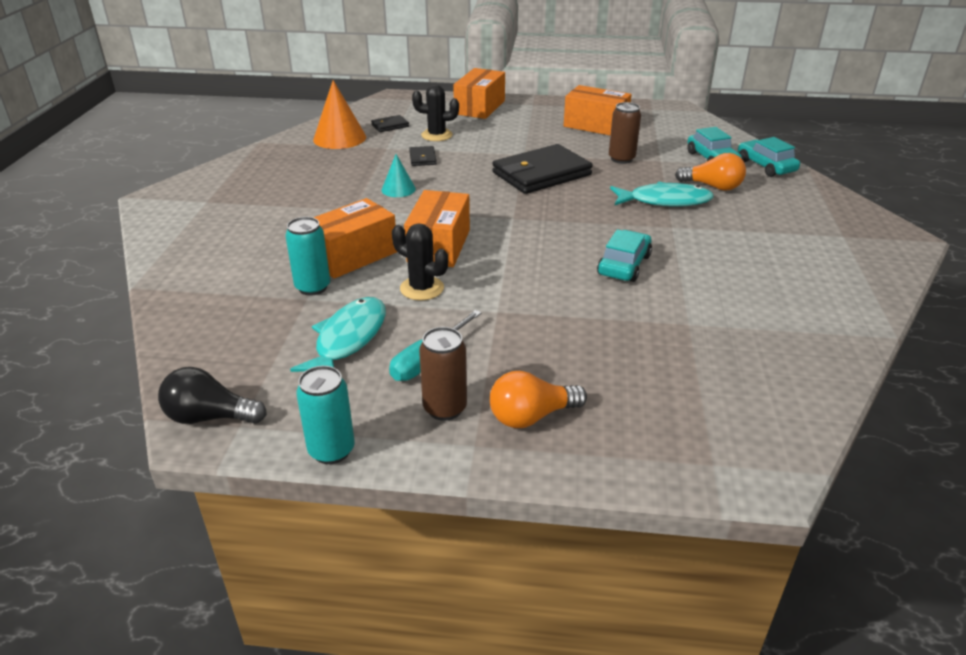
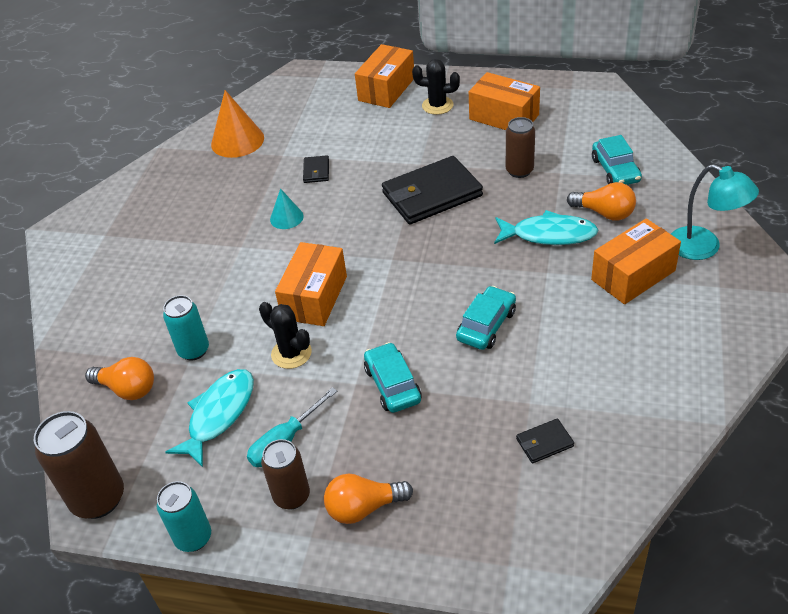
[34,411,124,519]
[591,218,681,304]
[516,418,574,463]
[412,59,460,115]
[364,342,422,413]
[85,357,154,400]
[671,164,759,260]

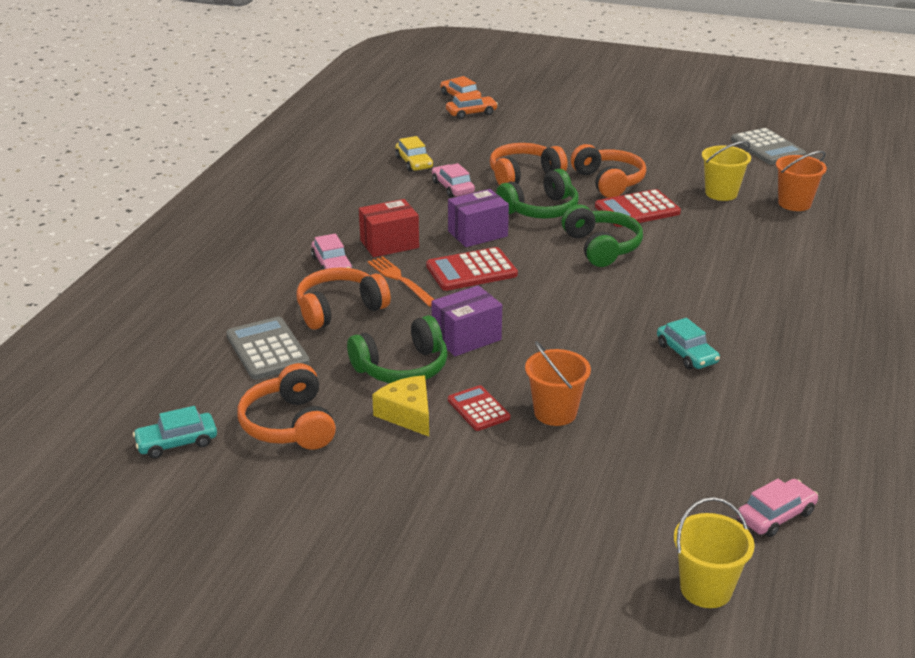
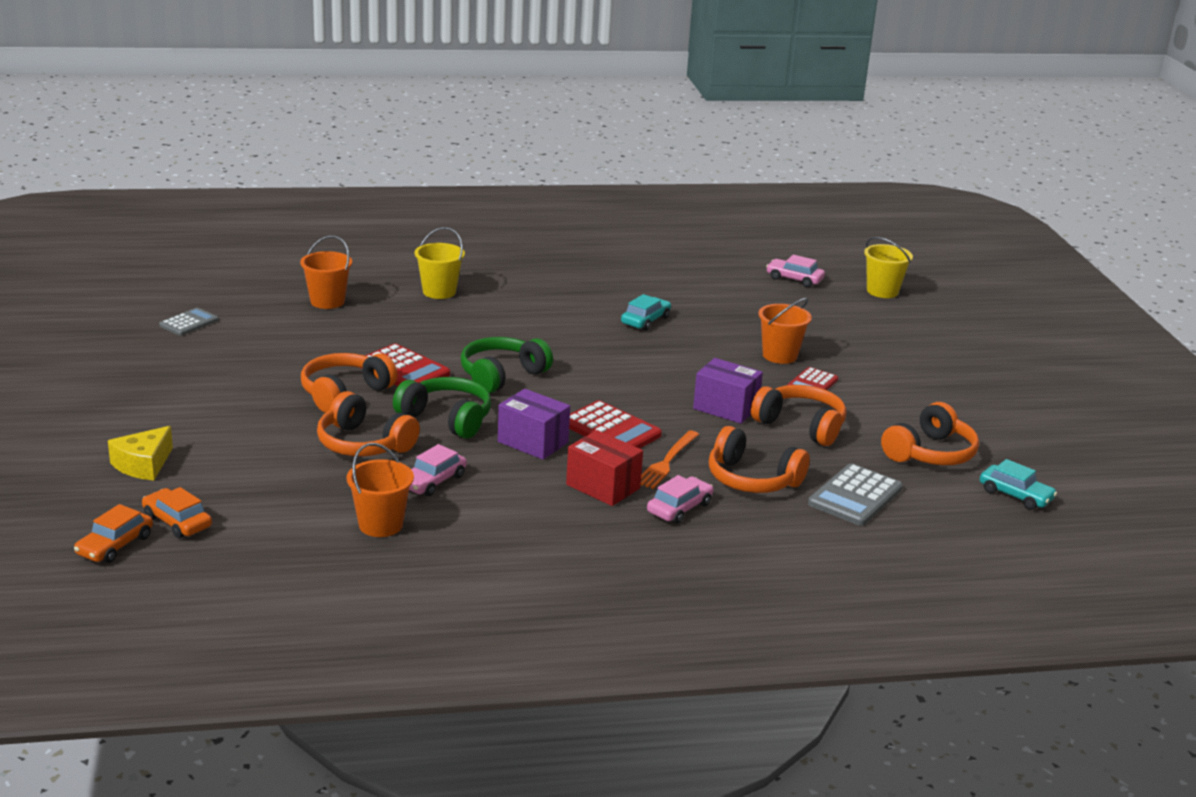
[751,385,846,446]
[108,426,173,481]
[346,443,414,537]
[415,227,465,299]
[159,308,219,336]

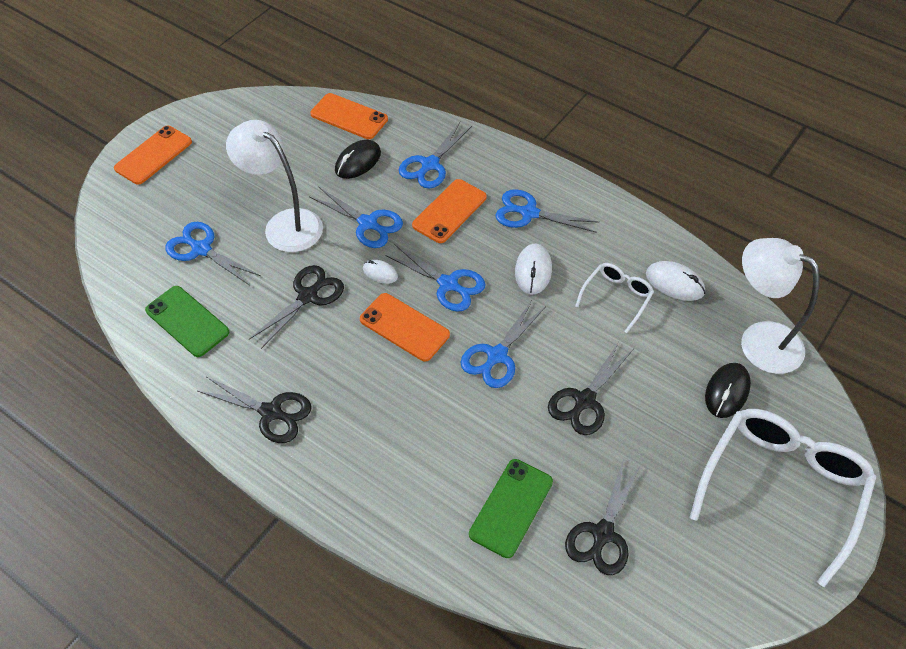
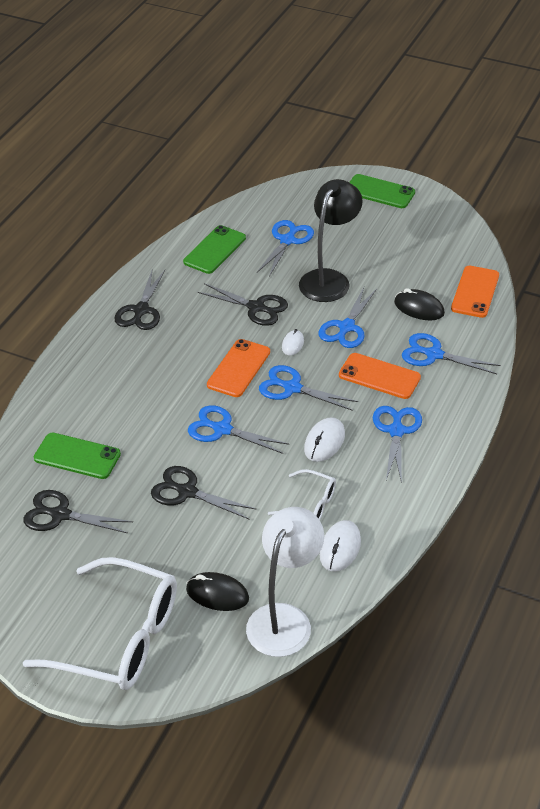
[349,174,415,208]
[299,179,363,302]
[259,365,358,411]
[304,417,345,462]

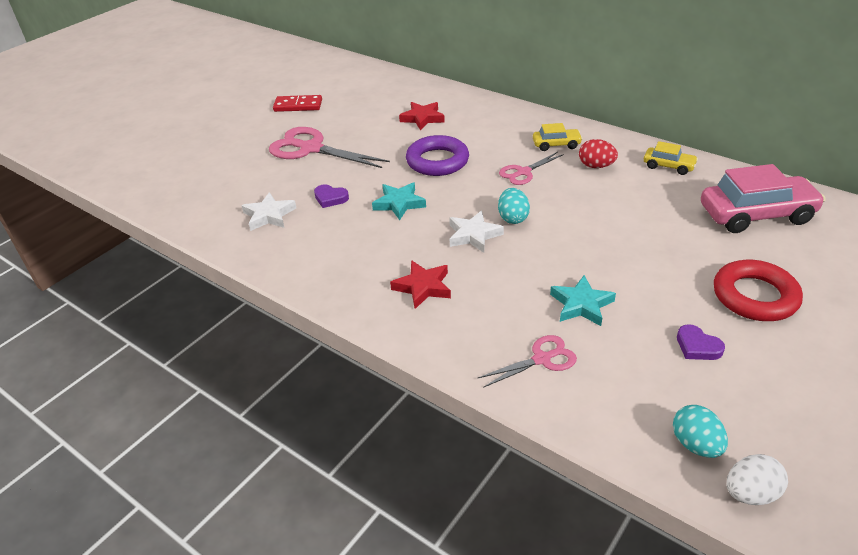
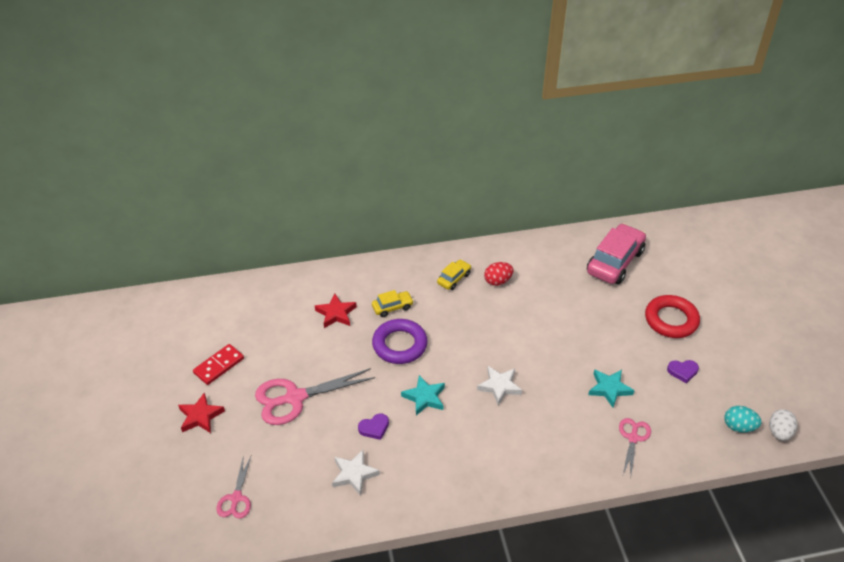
[178,392,225,433]
[498,188,530,224] (first image)
[216,455,251,519]
[372,290,414,317]

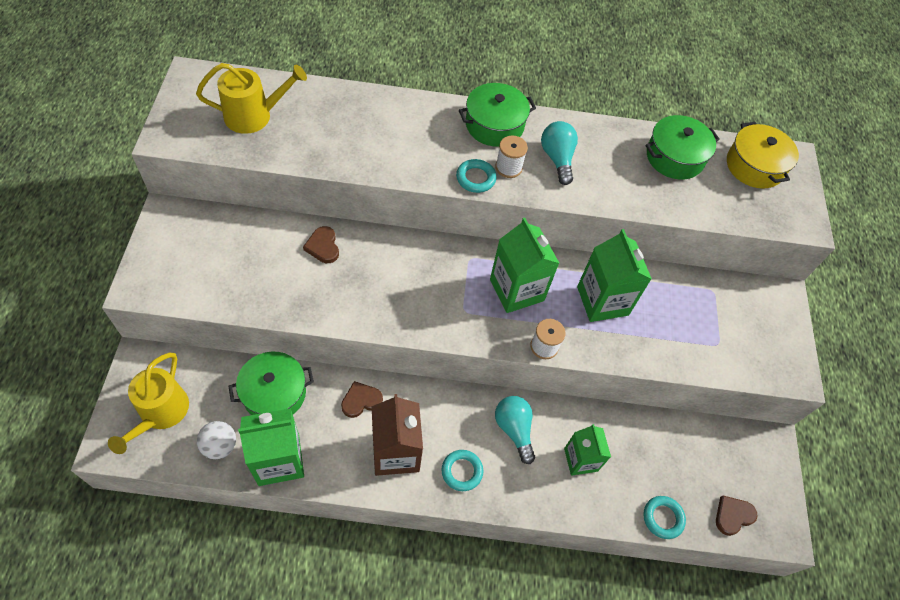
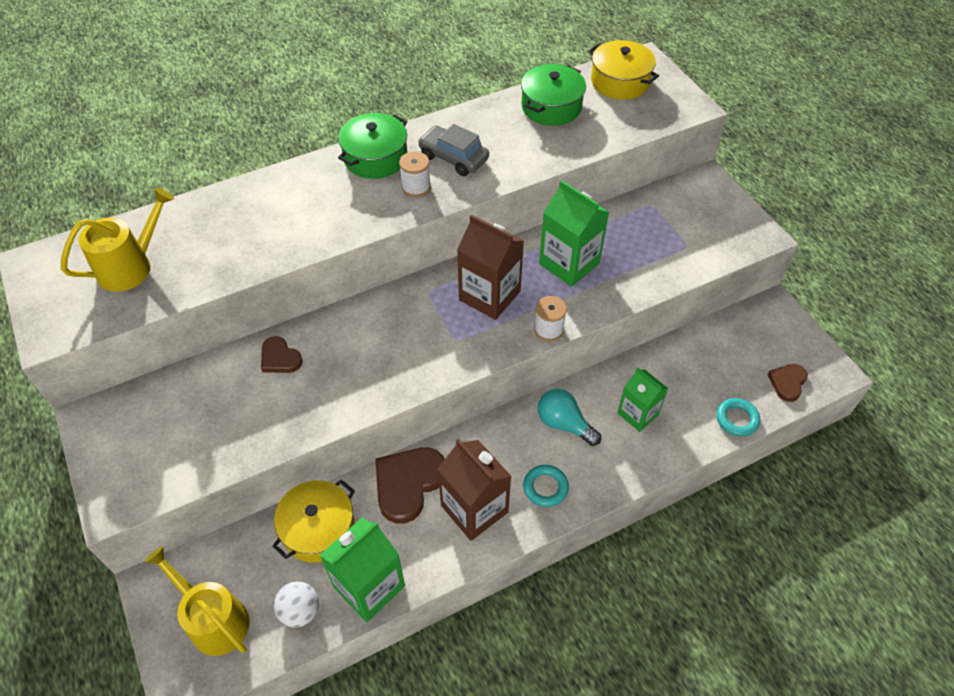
[145,546,250,656]
[272,480,355,563]
[375,448,445,524]
[456,159,497,193] (first image)
[457,215,524,320]
[418,124,489,176]

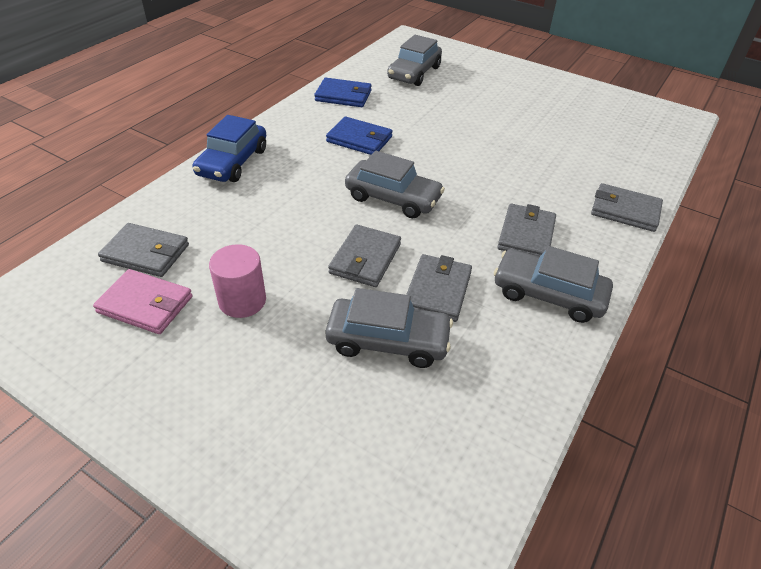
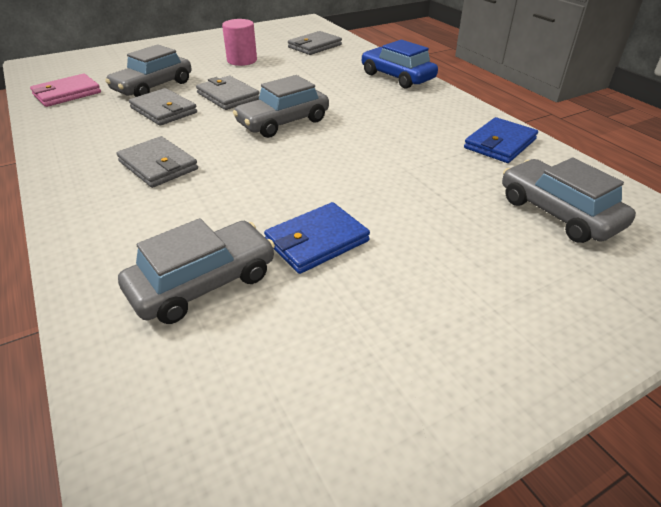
[30,74,101,107]
[264,202,370,274]
[118,218,275,324]
[591,183,663,232] (first image)

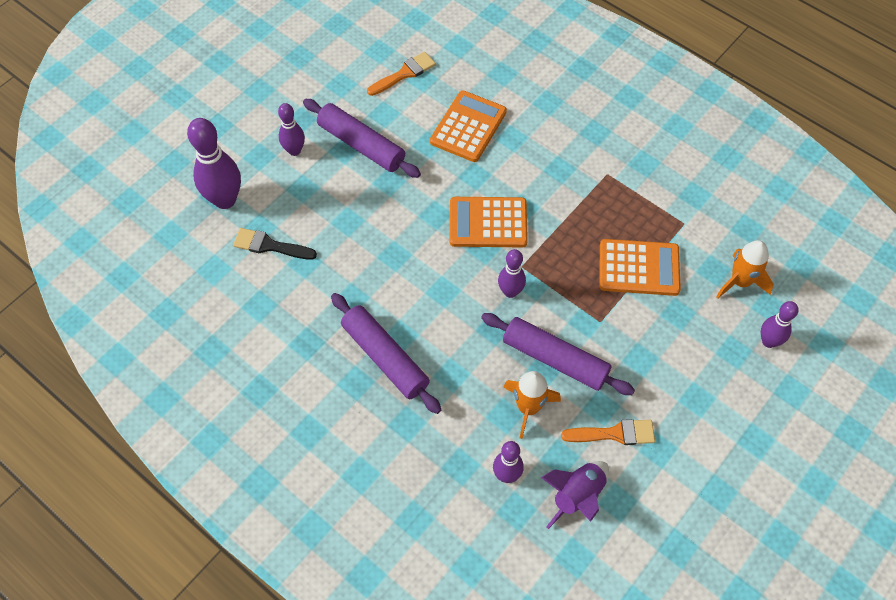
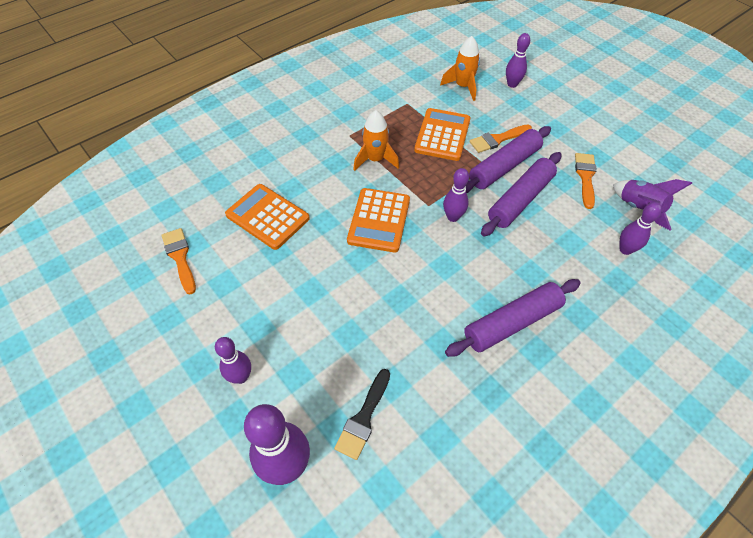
[466,126,551,193]
[353,110,399,171]
[470,124,532,153]

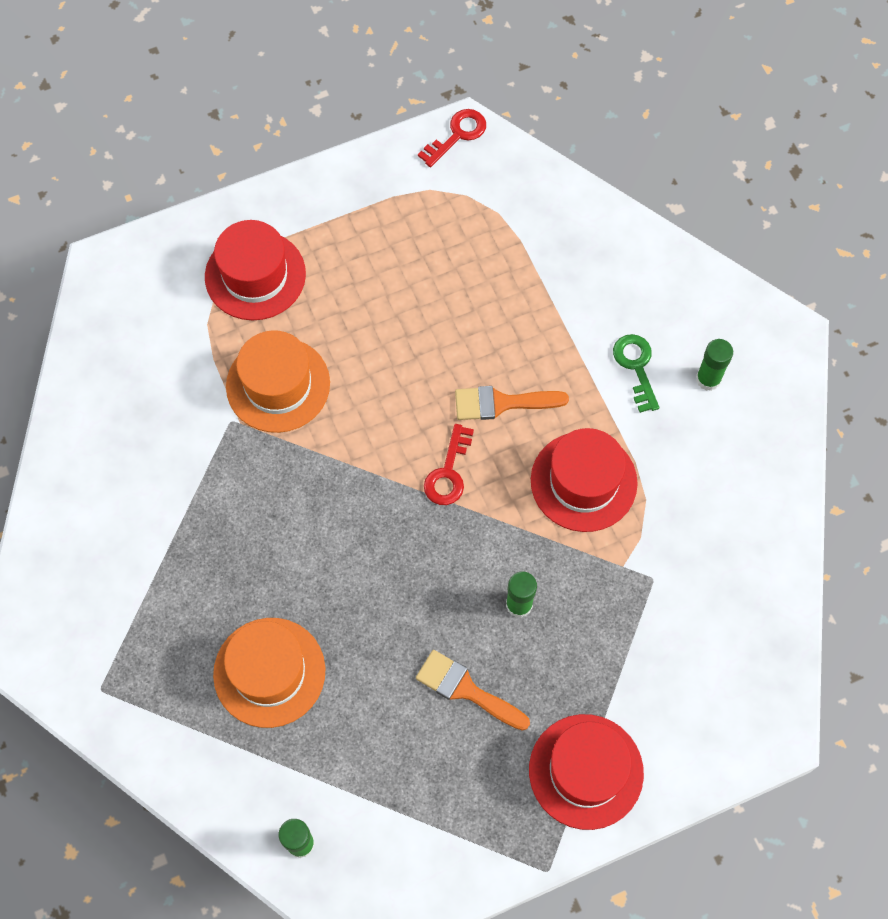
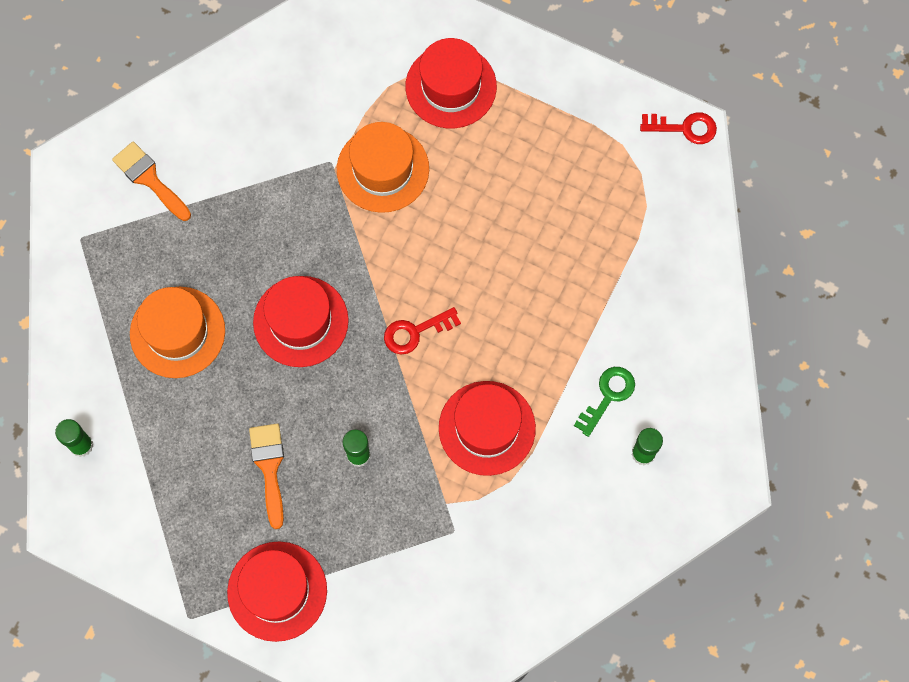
[112,142,191,221]
[253,276,349,367]

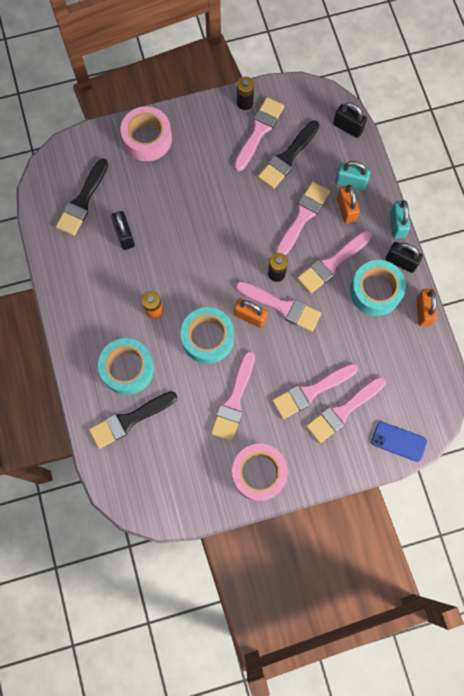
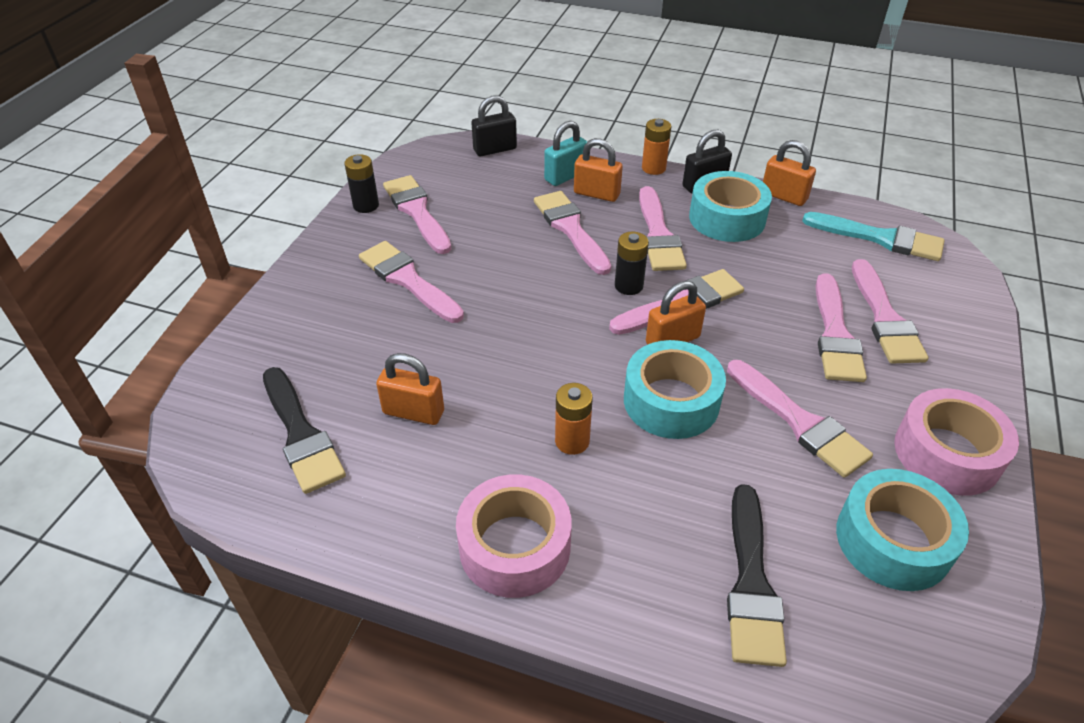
[836,469,969,591]
[376,353,444,425]
[456,475,572,598]
[258,121,319,189] (first image)
[371,422,427,462] (first image)
[642,119,671,175]
[359,241,464,323]
[802,212,945,261]

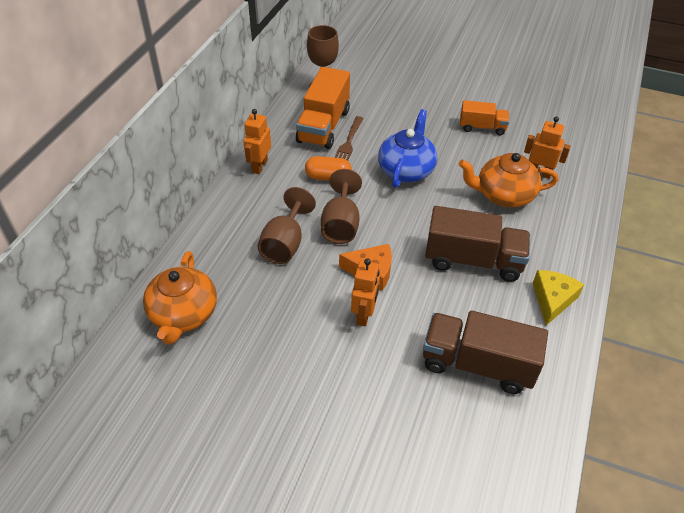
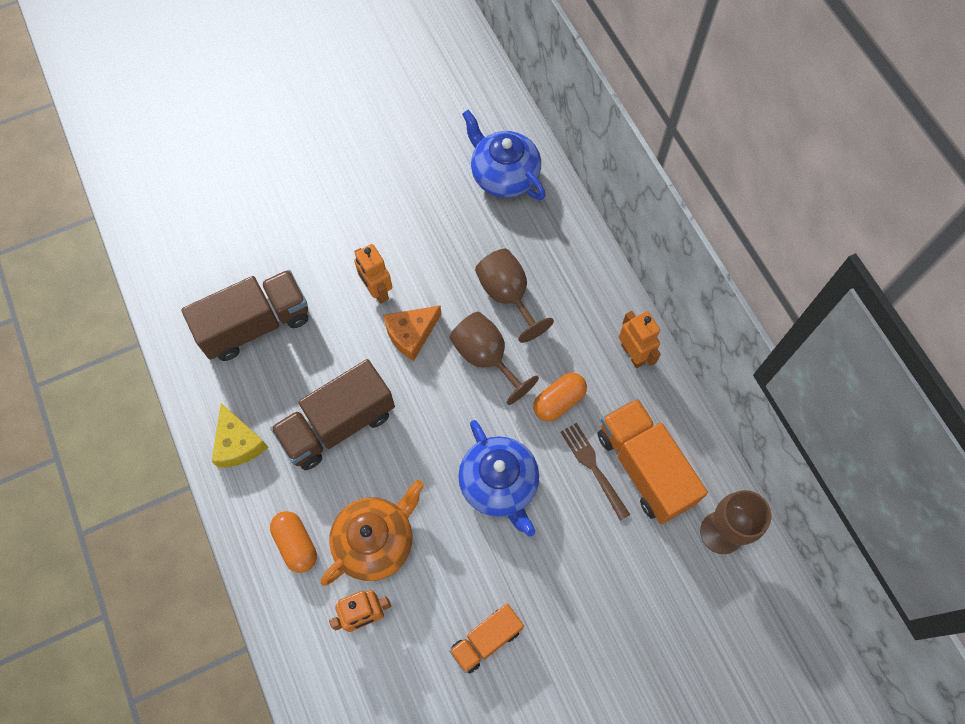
[462,110,546,200]
[270,511,317,573]

